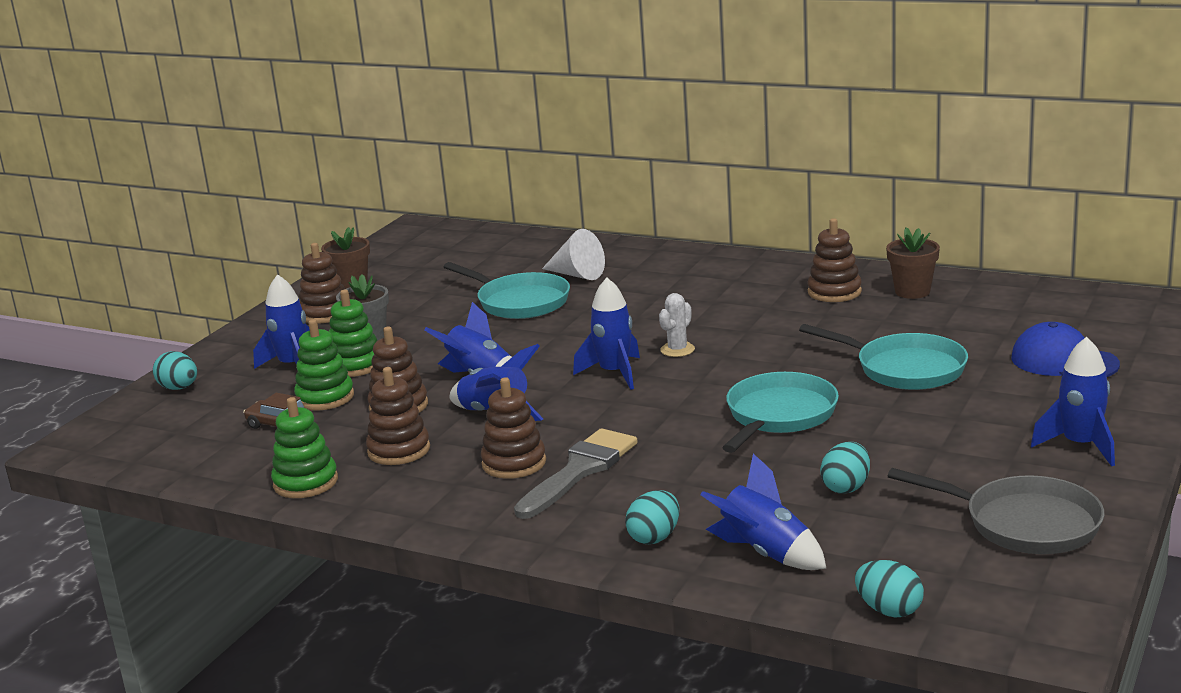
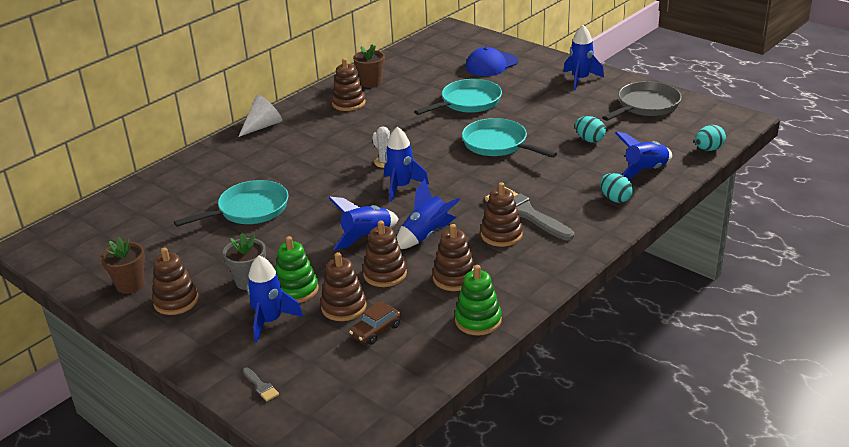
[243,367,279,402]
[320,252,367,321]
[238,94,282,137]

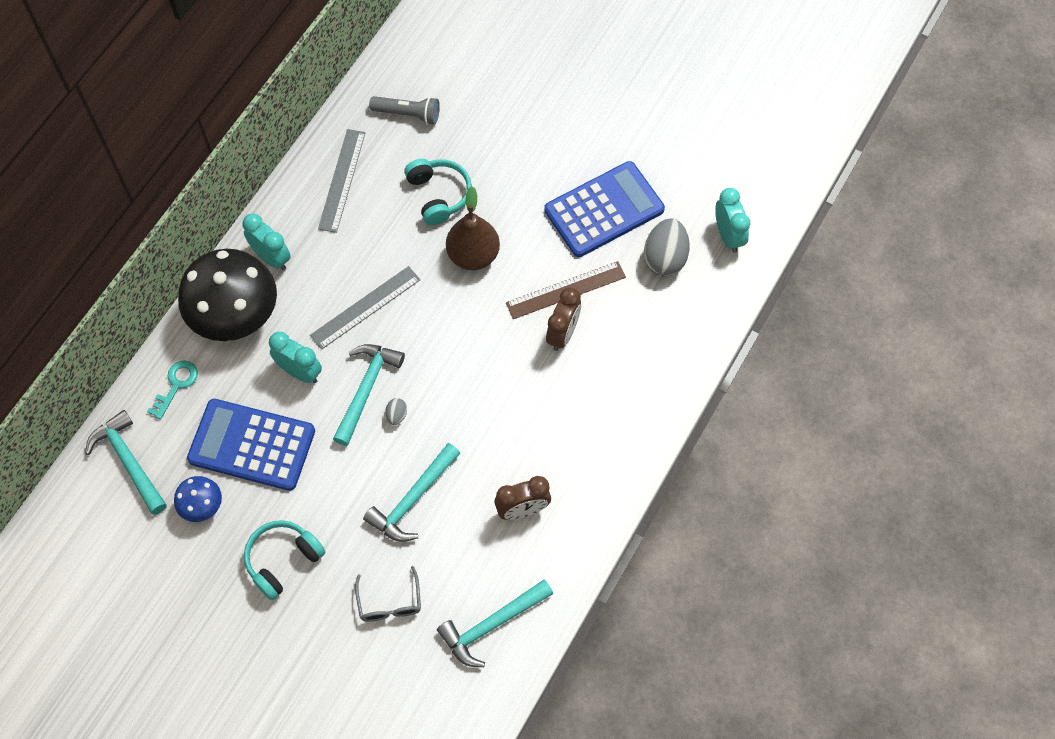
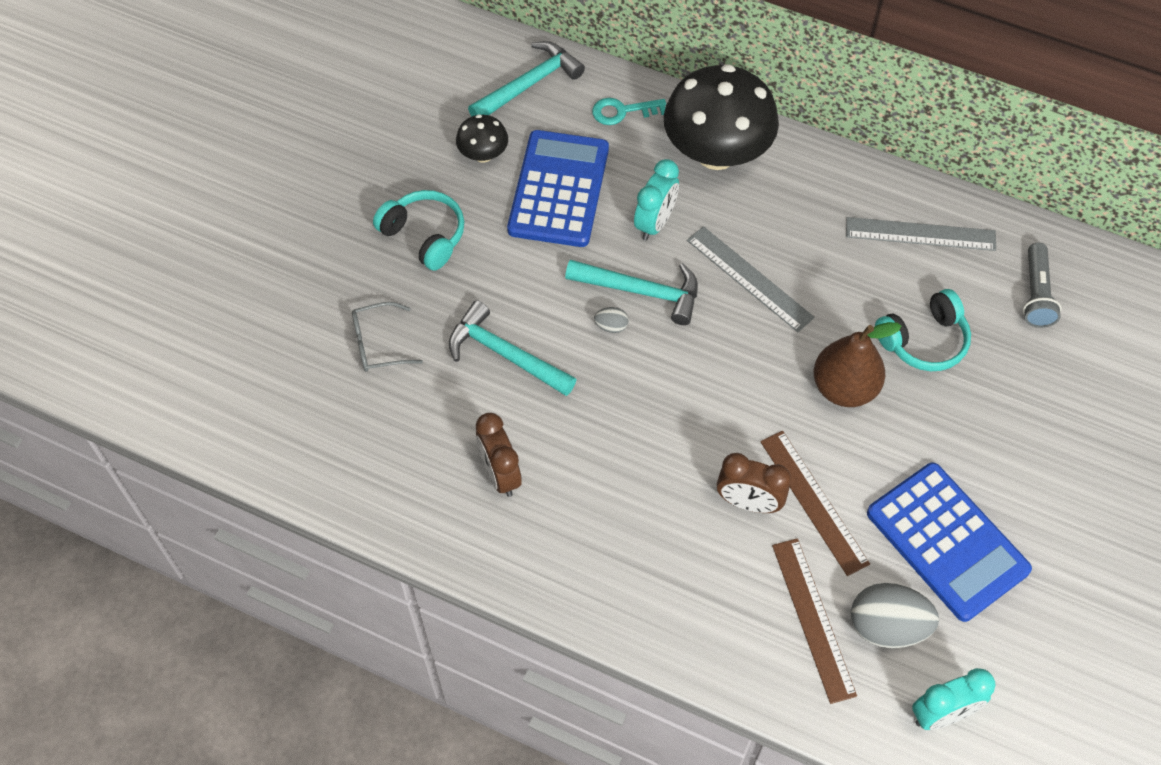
[592,98,666,125]
[456,114,508,163]
[243,213,291,270] (first image)
[437,579,553,667] (first image)
[772,538,857,704]

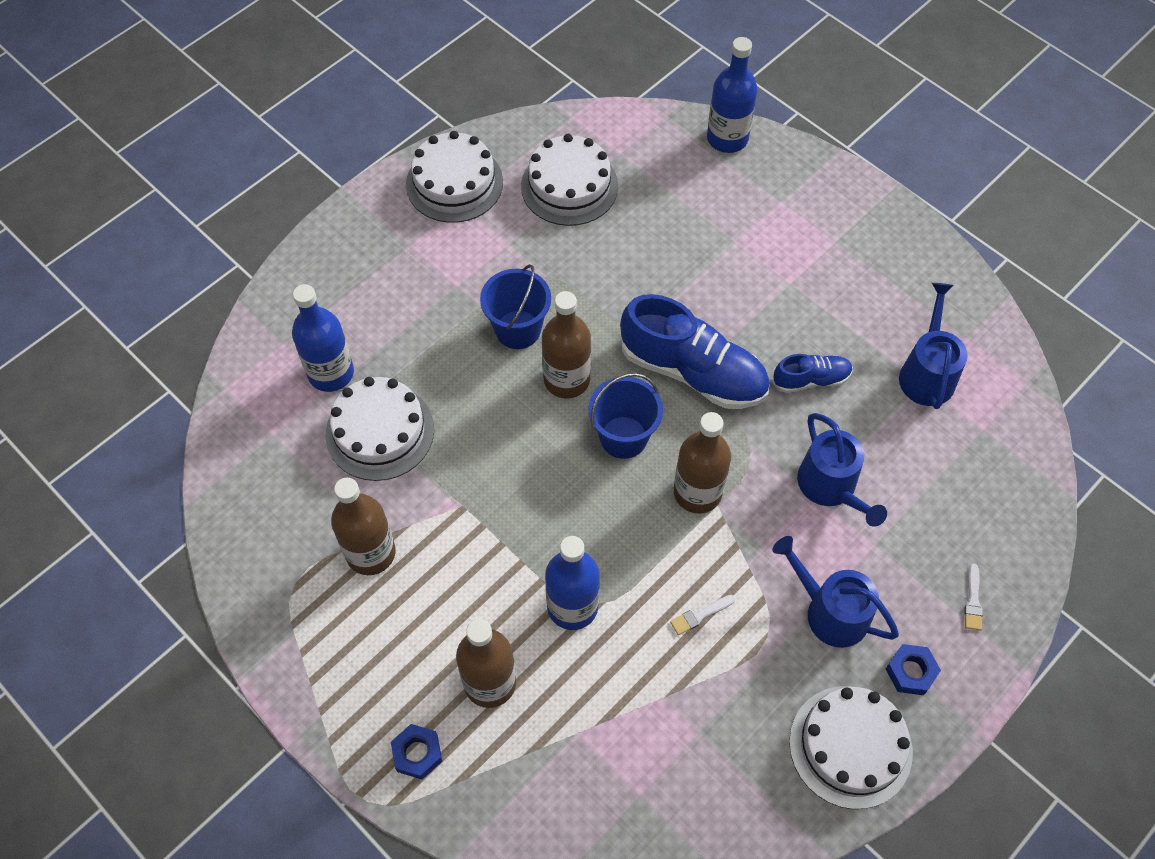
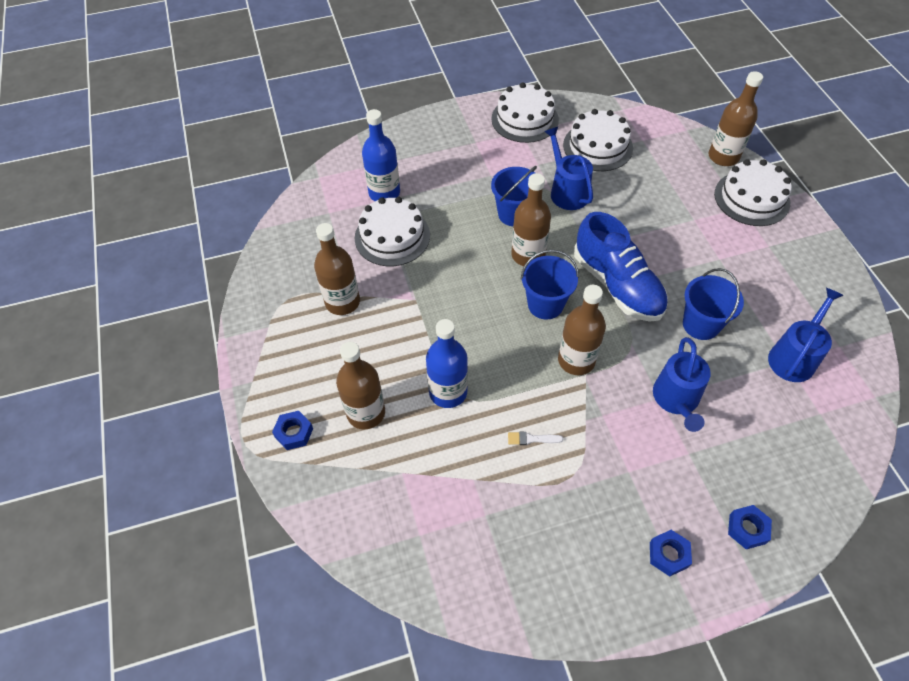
[709,71,763,166]
[544,127,593,210]
[683,268,744,340]
[714,159,792,226]
[728,505,772,549]

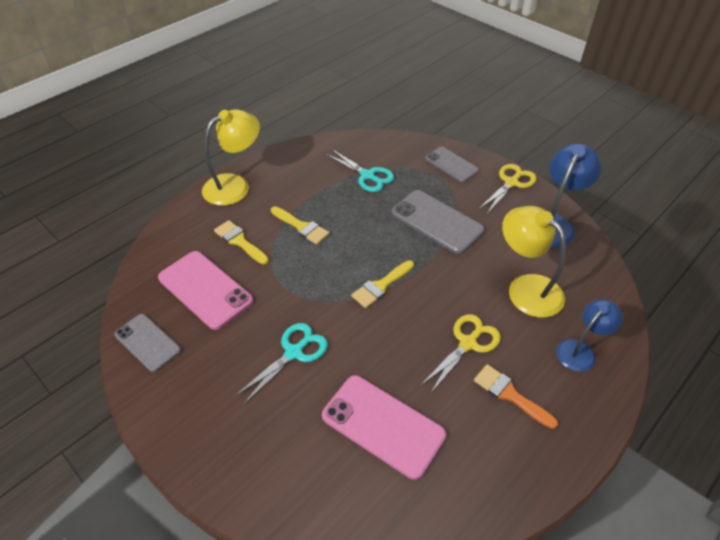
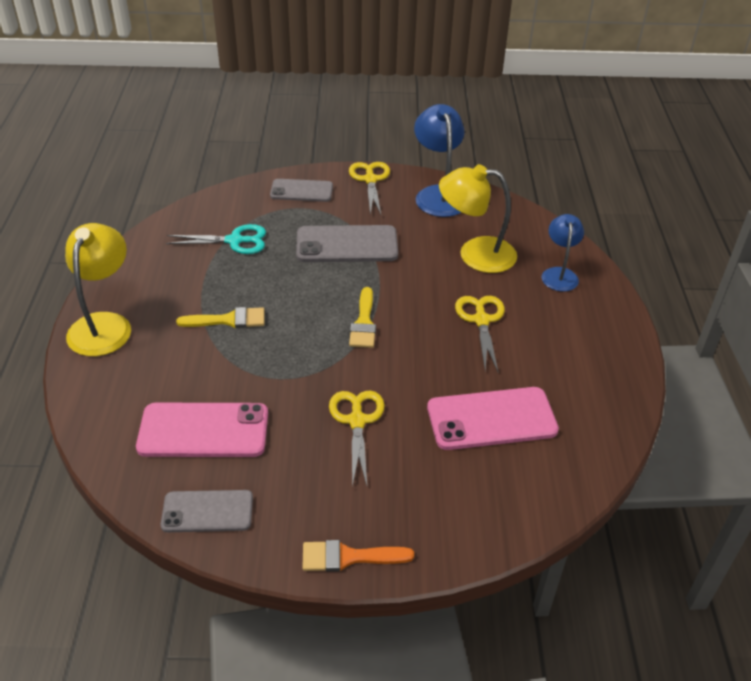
[214,220,269,265] (first image)
[329,390,385,487]
[303,540,414,572]

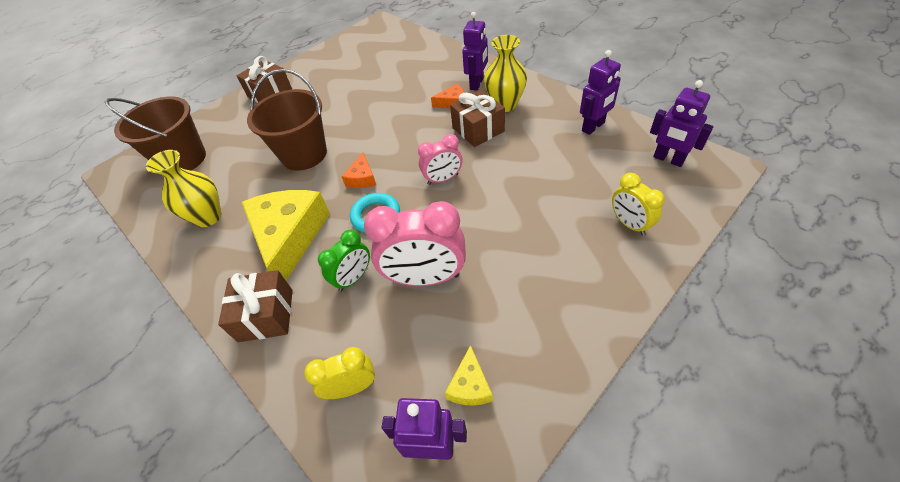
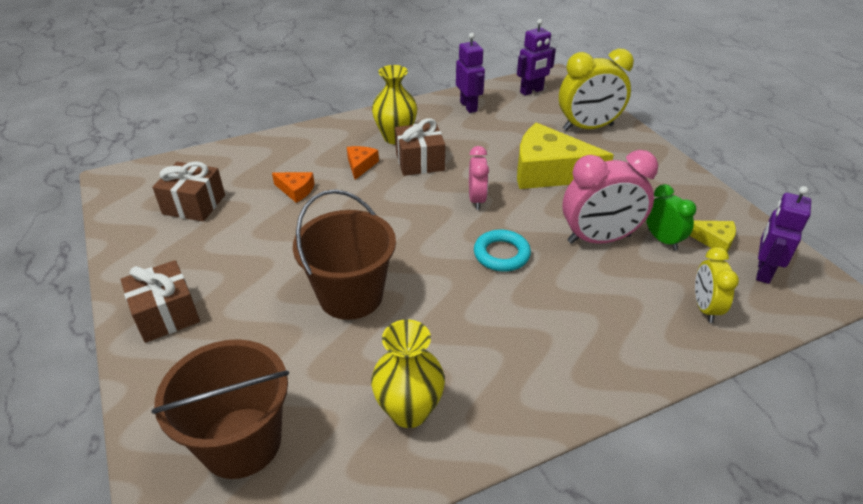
[152,161,225,222]
[517,122,614,189]
[646,184,696,250]
[272,172,315,203]
[562,150,658,244]
[462,12,488,91] (first image)
[559,49,634,131]

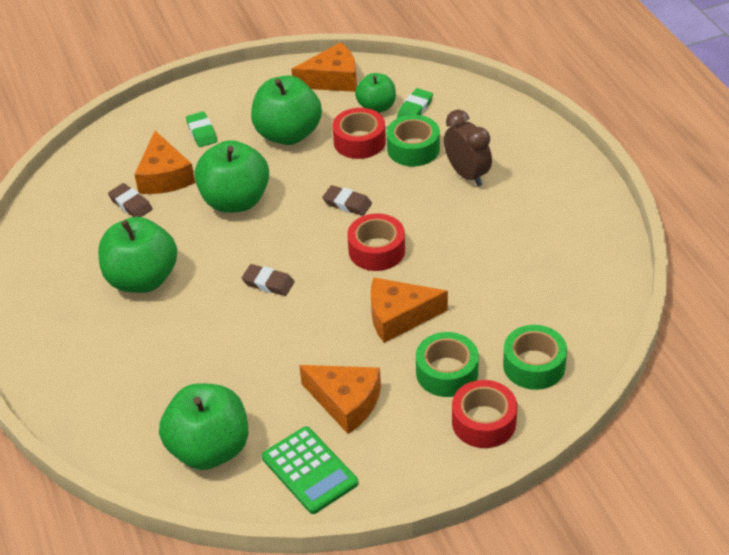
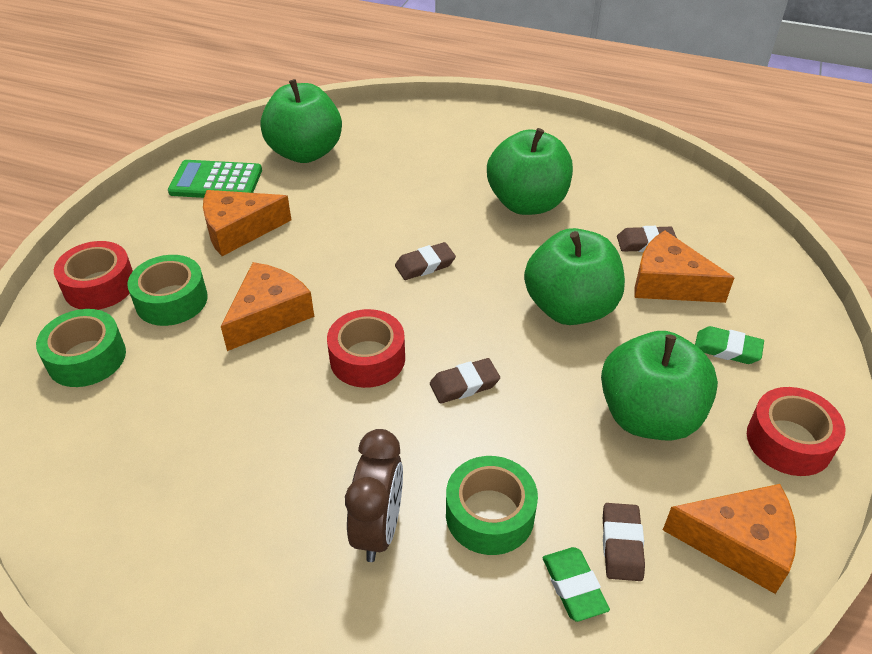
[663,484,797,594]
[747,387,845,476]
[603,503,645,581]
[345,429,403,562]

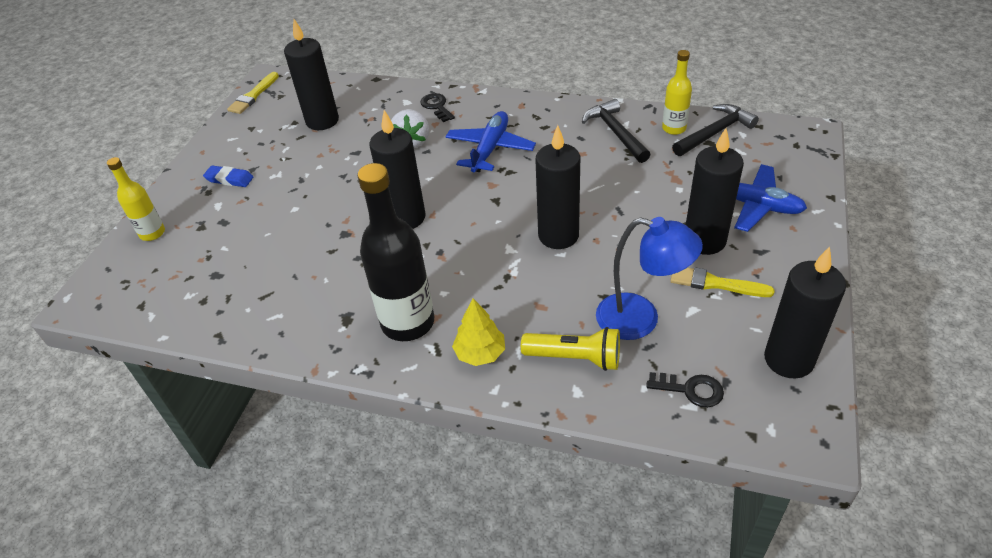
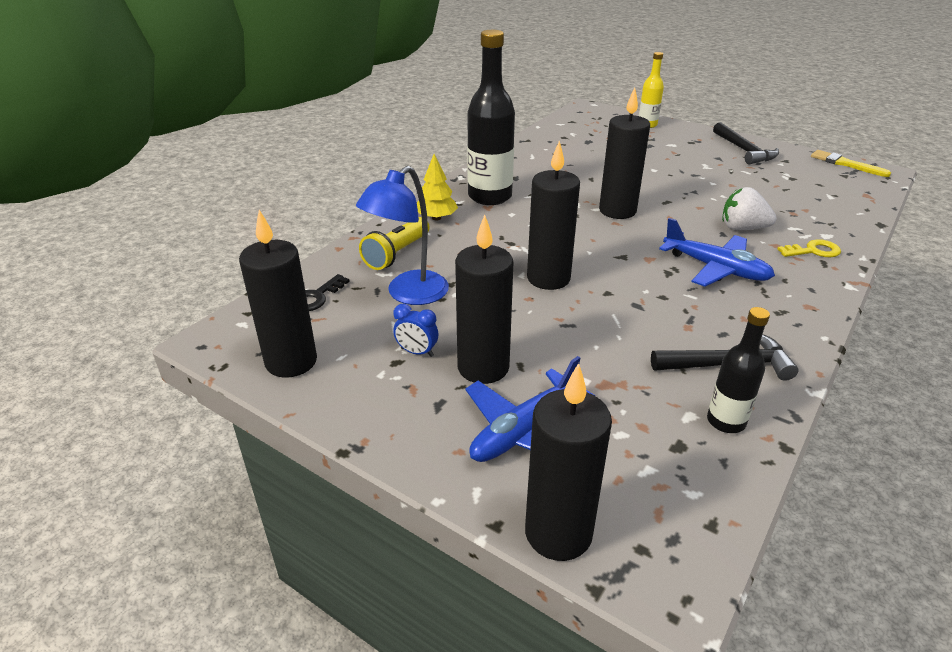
[203,165,254,187] (first image)
[525,363,612,561]
[778,239,841,257]
[707,307,770,433]
[393,304,439,357]
[713,122,779,164]

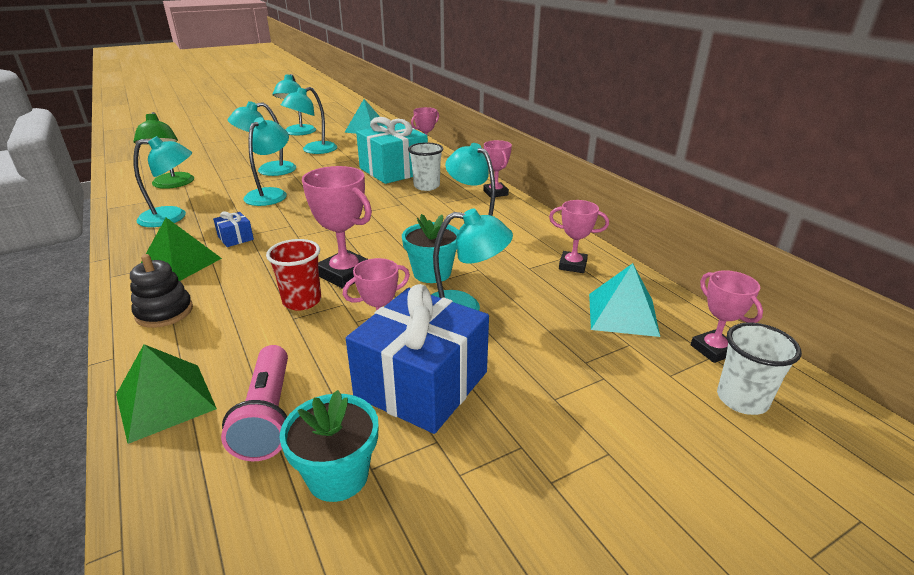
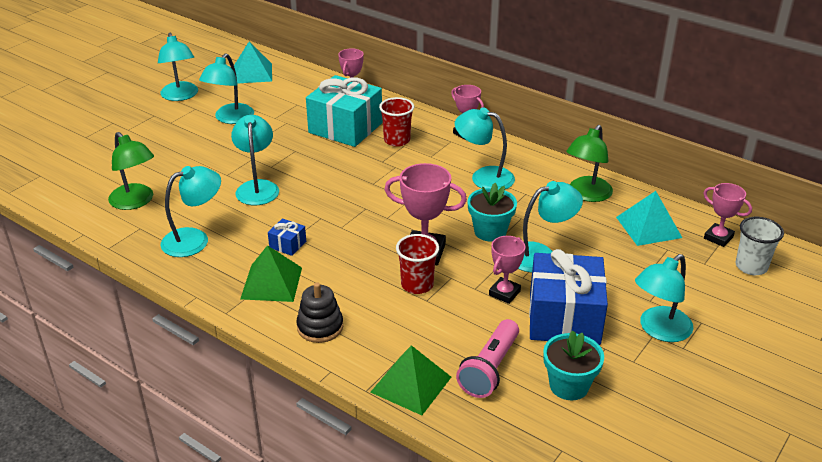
[456,319,519,398]
[635,254,693,342]
[379,97,414,147]
[567,125,613,202]

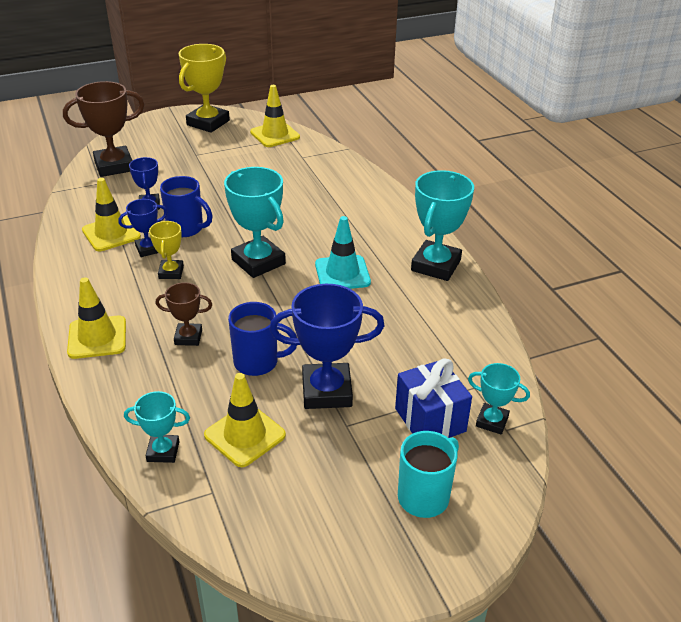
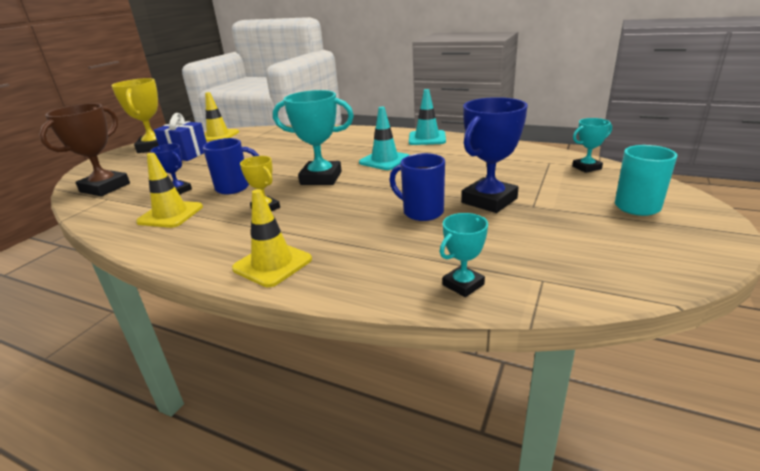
[118,199,168,257] (first image)
[156,282,212,346] (first image)
[204,373,286,467] (first image)
[390,153,445,221]
[154,113,207,161]
[409,89,446,145]

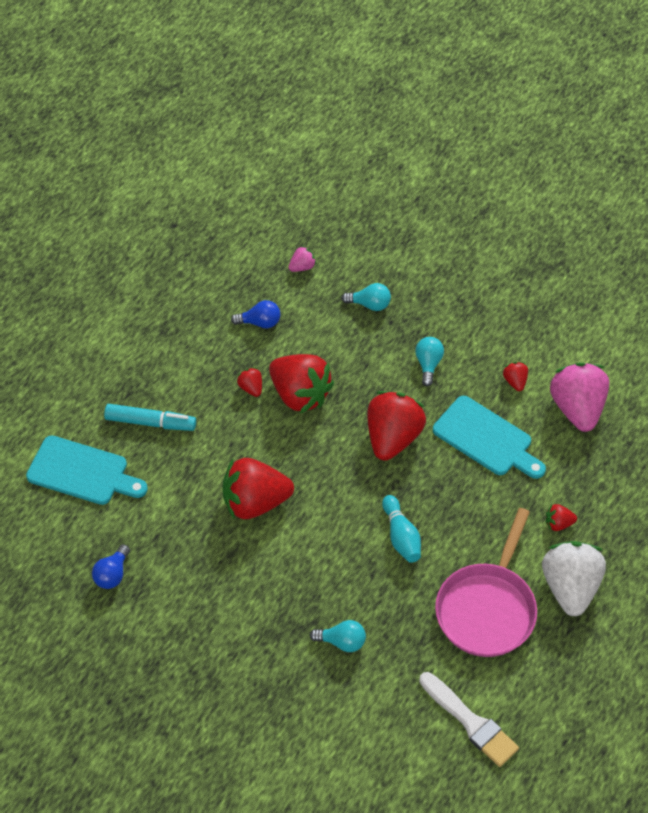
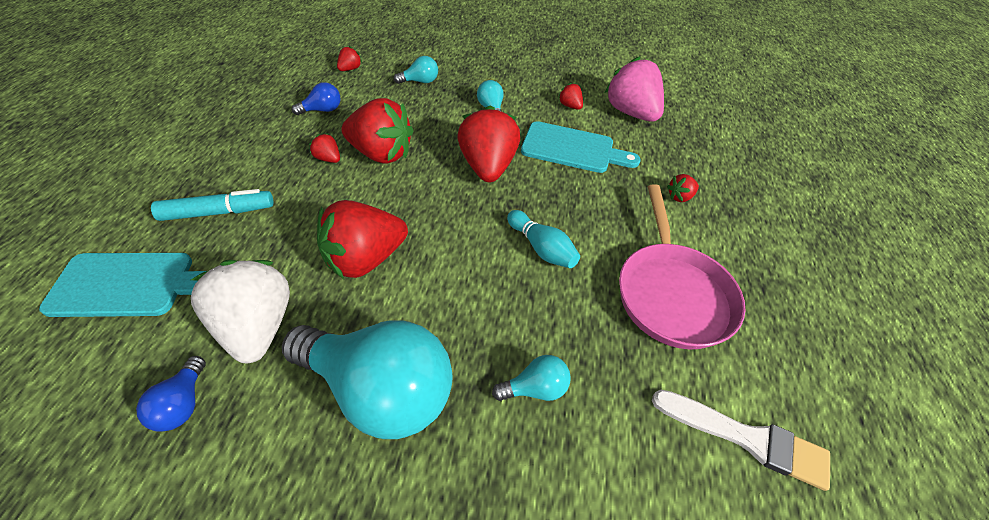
[337,46,362,71]
[191,260,290,363]
[282,320,453,439]

